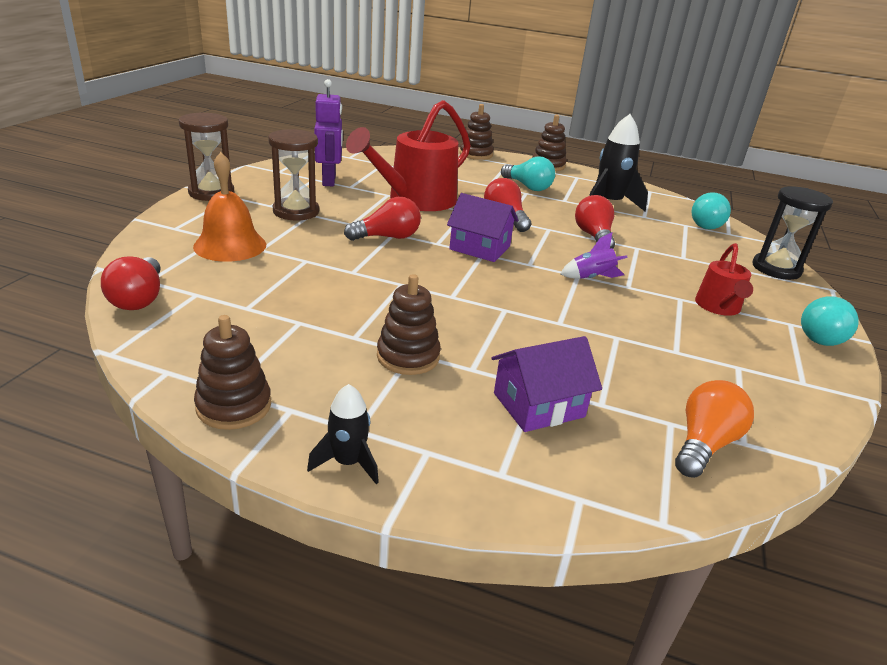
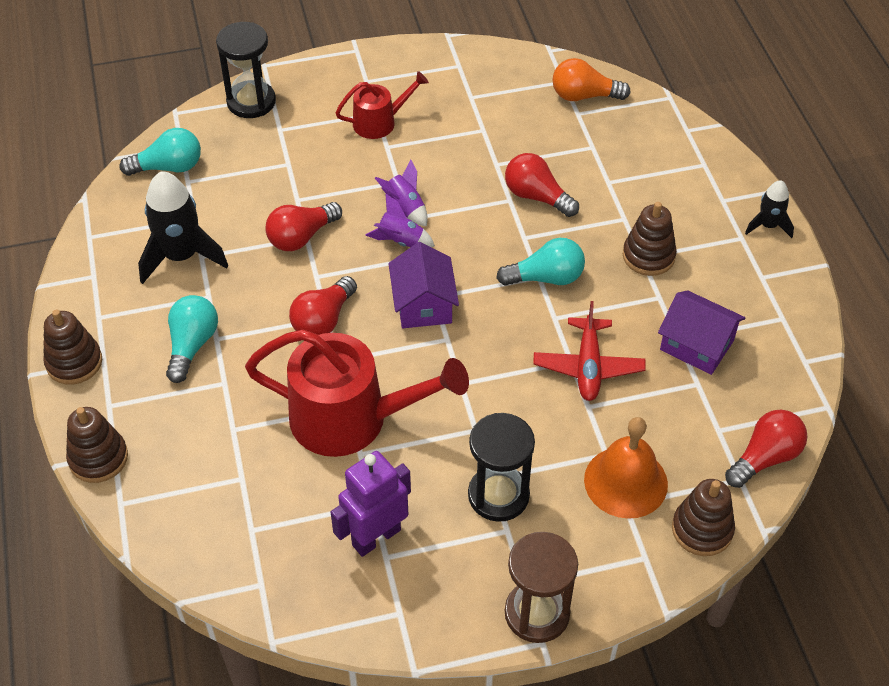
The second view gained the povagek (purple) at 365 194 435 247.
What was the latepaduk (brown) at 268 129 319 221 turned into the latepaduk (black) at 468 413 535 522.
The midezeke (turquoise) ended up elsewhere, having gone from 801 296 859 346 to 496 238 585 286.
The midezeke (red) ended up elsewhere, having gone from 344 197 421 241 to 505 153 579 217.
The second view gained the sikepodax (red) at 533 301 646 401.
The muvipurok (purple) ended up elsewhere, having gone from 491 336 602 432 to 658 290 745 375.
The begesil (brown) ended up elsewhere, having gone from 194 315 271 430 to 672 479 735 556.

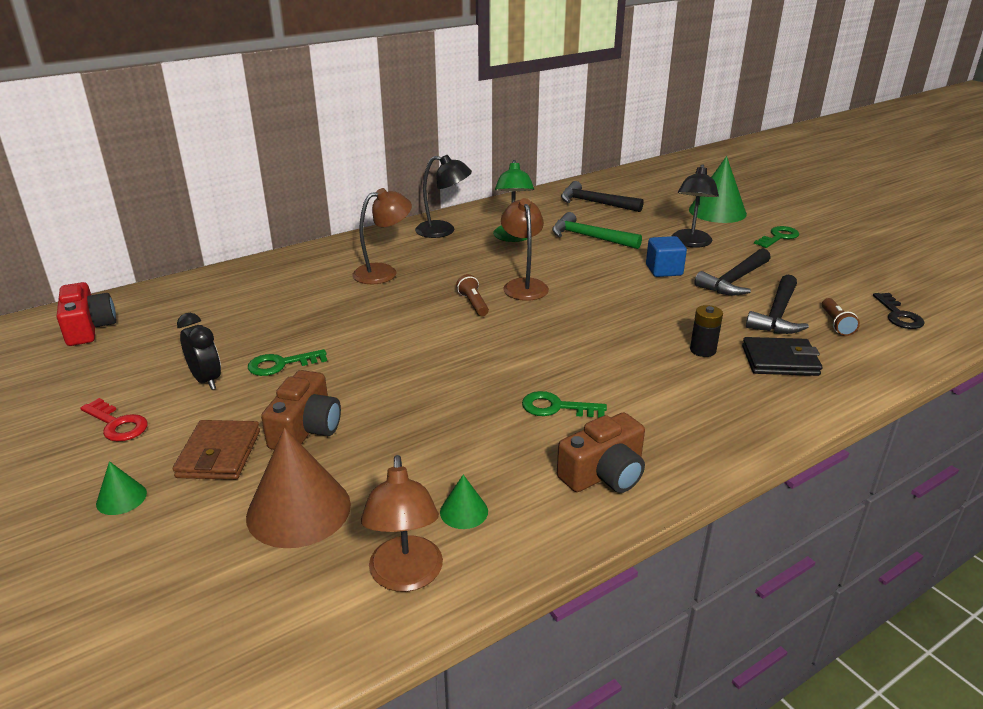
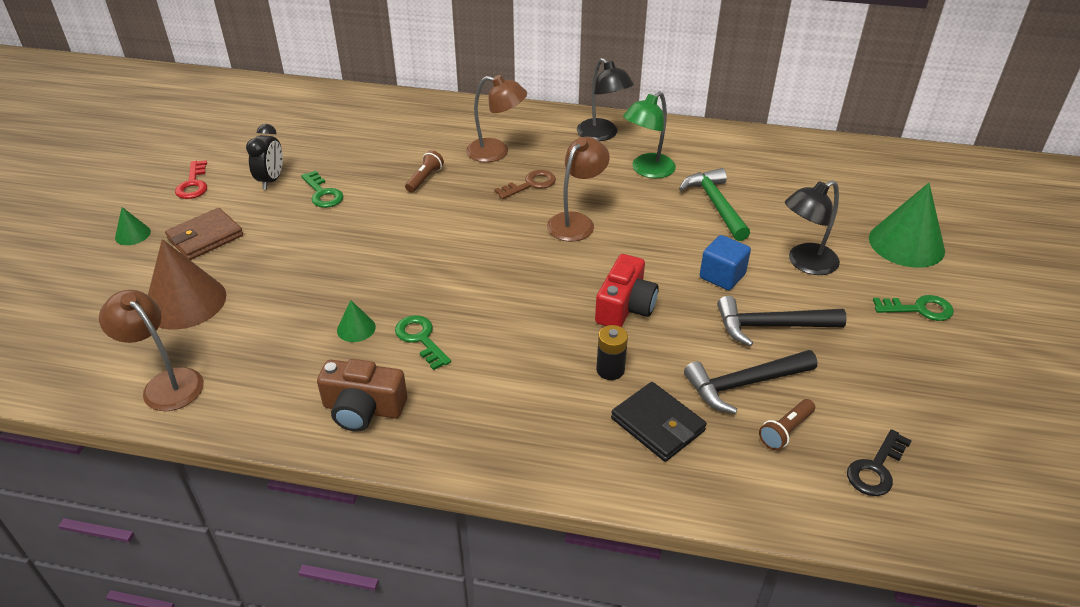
The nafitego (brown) at 361 455 443 592 ended up facing another way, 90 degrees clockwise from before.
The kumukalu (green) at 248 349 327 376 ended up facing another way, 150 degrees counterclockwise from before.
The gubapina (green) ended up elsewhere, having gone from 440 475 488 529 to 337 300 376 342.
The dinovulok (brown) ended up elsewhere, having gone from 456 274 489 316 to 405 150 444 193.
The second view gained the kumukalu (brown) at 494 170 556 199.
The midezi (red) ended up elsewhere, having gone from 57 282 116 346 to 595 254 659 327.
The second view lost the midezi (brown) at 261 370 341 450.
The second view lost the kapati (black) at 561 181 644 212.

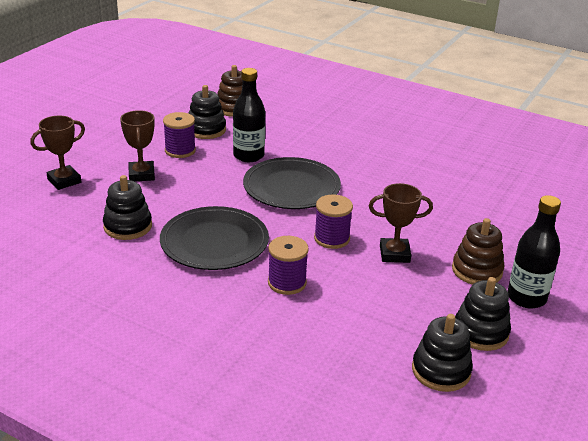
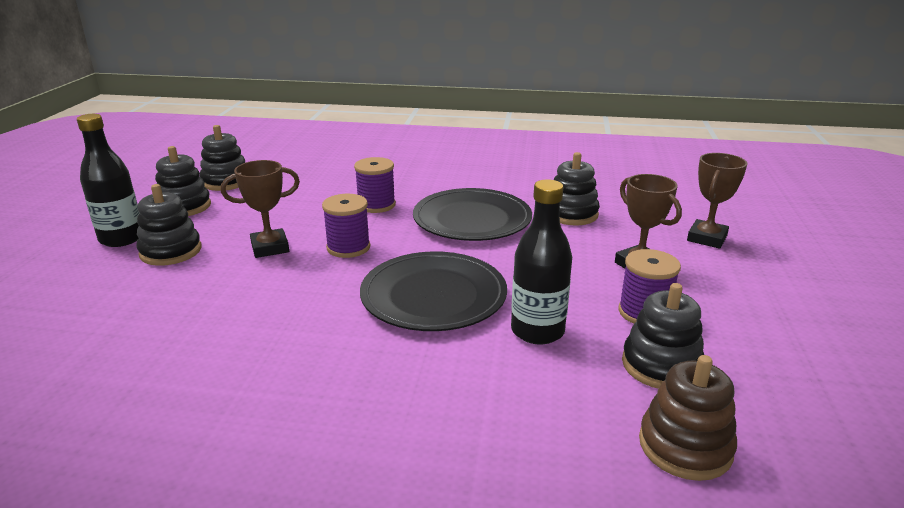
What was the begesil (brown) at 452 218 505 285 turned into the begesil (black) at 136 184 201 266.

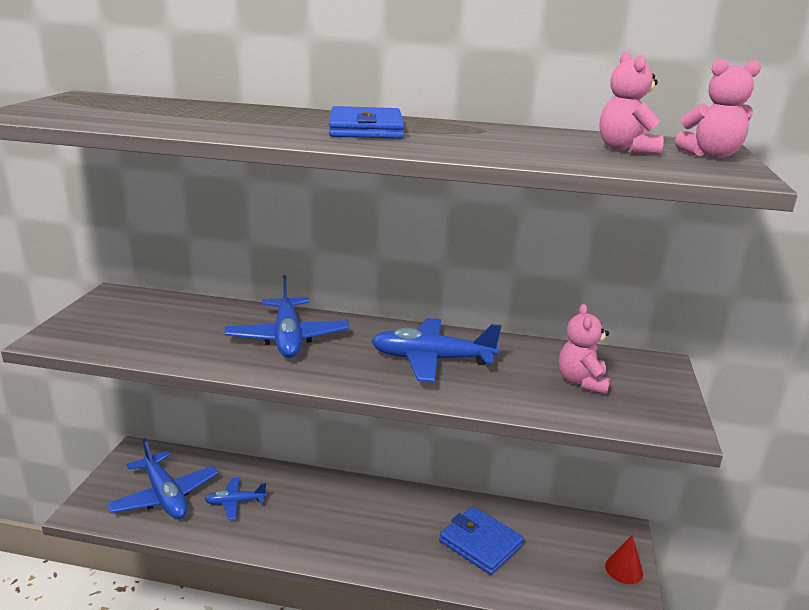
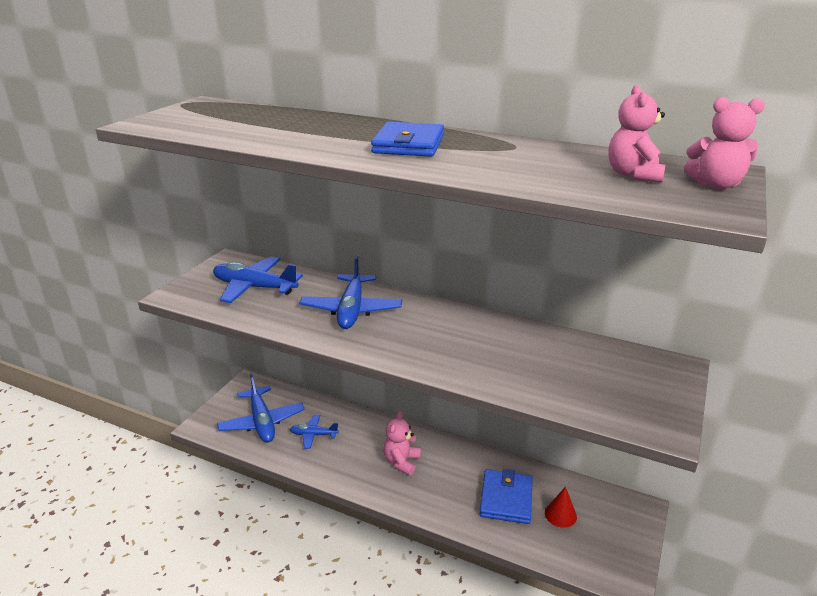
The sikepodax (blue) ended up elsewhere, having gone from 371 318 501 382 to 213 257 303 303.
The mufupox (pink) ended up elsewhere, having gone from 559 304 610 394 to 383 411 421 476.
The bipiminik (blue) at 439 507 524 575 ended up facing another way, 45 degrees clockwise from before.
The gubapina (red) ended up elsewhere, having gone from 605 535 643 584 to 545 487 577 528.

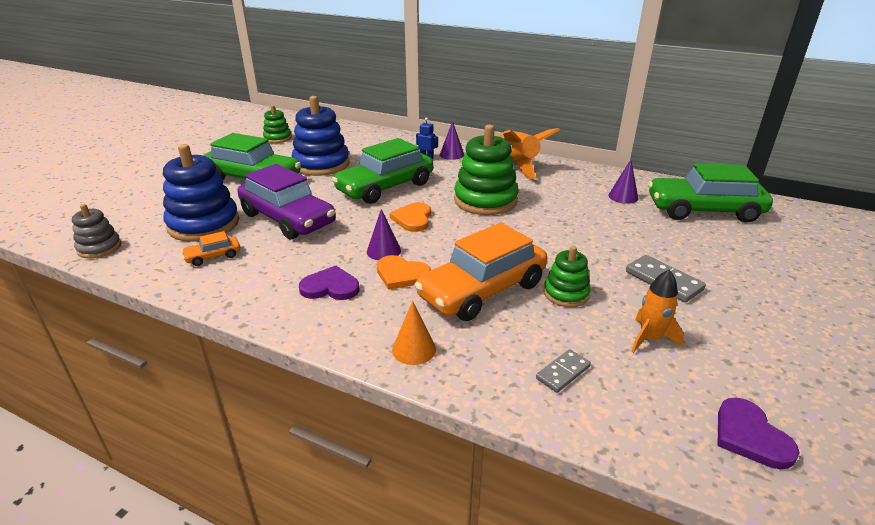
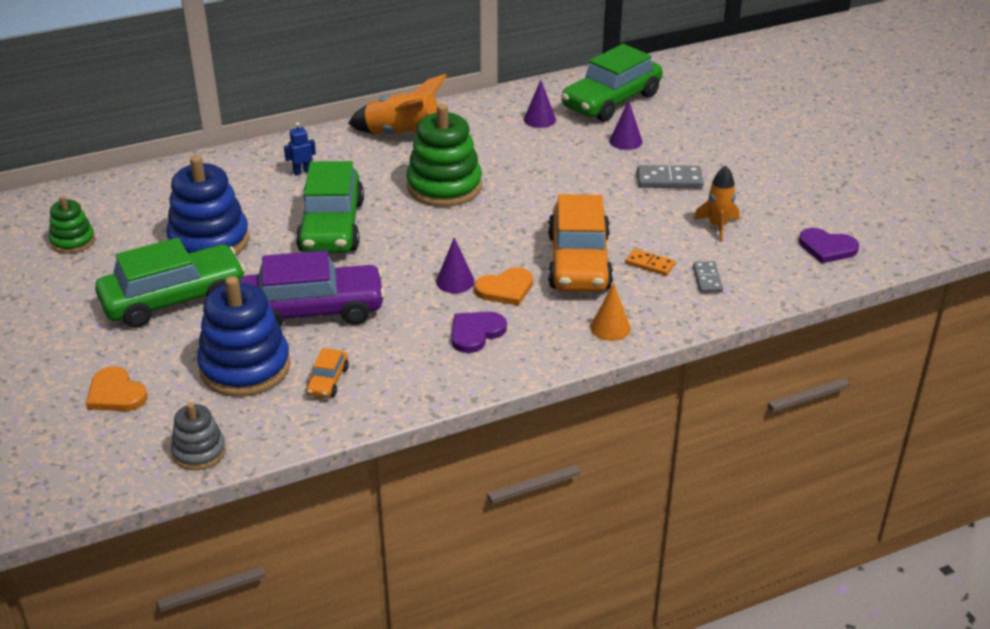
The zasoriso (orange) ended up elsewhere, having gone from 390 202 431 232 to 86 366 147 411.
The gubapina (purple) ended up elsewhere, having gone from 440 121 464 160 to 609 101 642 150.
The second view gained the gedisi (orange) at 625 249 675 276.
The second view lost the begesil (green) at 544 246 591 307.

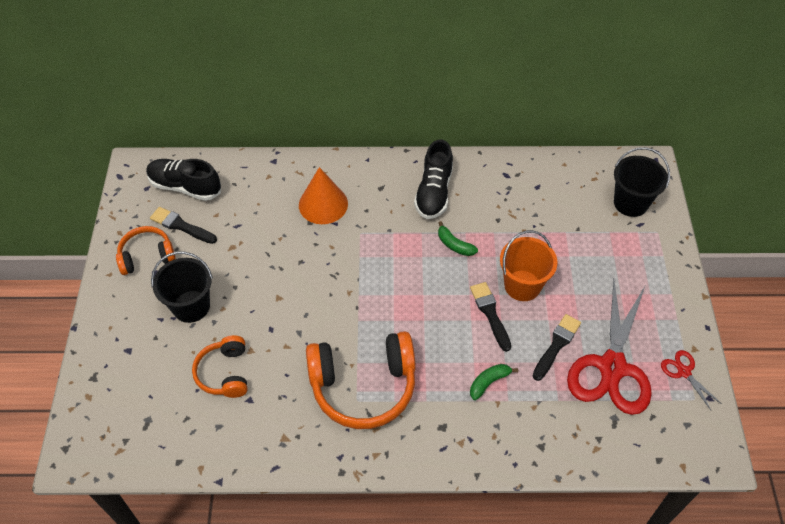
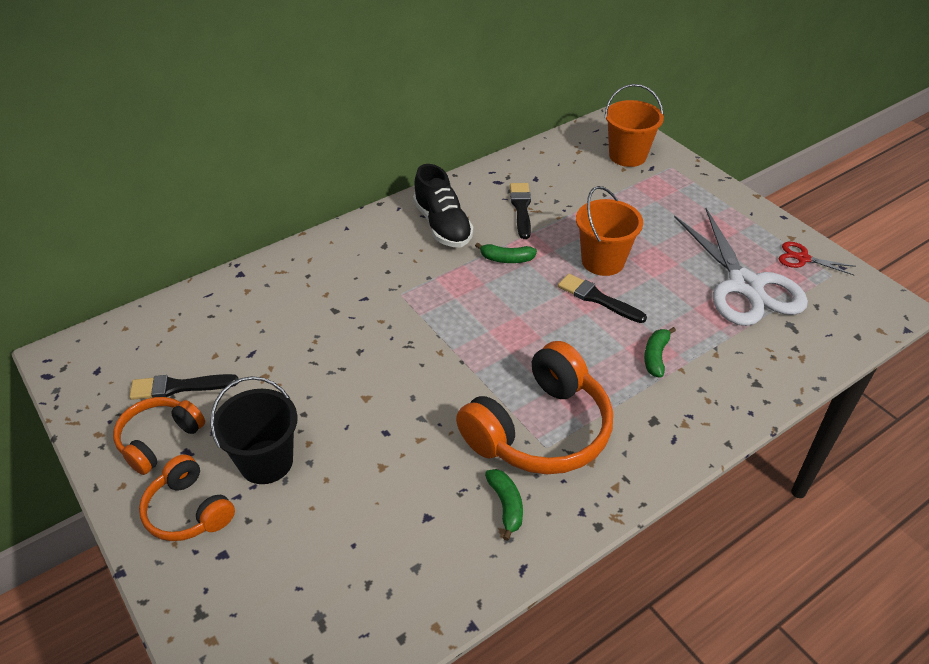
The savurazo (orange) ended up elsewhere, having gone from 192 335 247 398 to 139 454 235 541.
The second view gained the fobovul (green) at 485 469 523 541.
The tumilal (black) ended up elsewhere, having gone from 533 314 581 381 to 510 183 531 239.
What was the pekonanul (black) at 614 147 670 217 turned into the pekonanul (orange) at 605 84 664 167.
What was the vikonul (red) at 567 280 652 415 turned into the vikonul (white) at 674 208 808 326.
The second view lost the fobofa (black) at 146 159 221 201.
The second view lost the gubapina (orange) at 299 167 348 224.

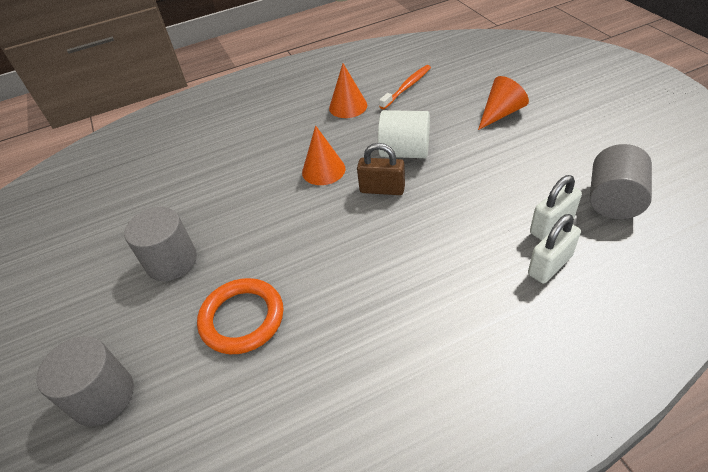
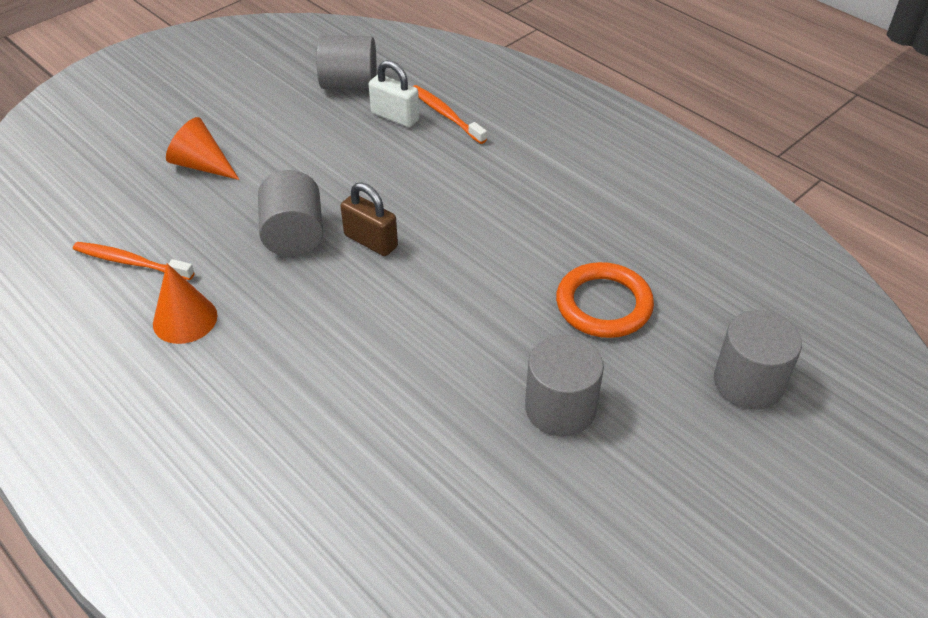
What was the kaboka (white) at 378 110 430 158 turned into the kaboka (grey) at 258 170 323 257.
The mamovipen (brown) at 357 143 405 195 ended up facing another way, 45 degrees counterclockwise from before.
Where the mamovipen (white) stood at 528 214 581 283, the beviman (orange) came to stand at 413 85 487 144.
The second view lost the gubapina (orange) at 302 125 346 185.

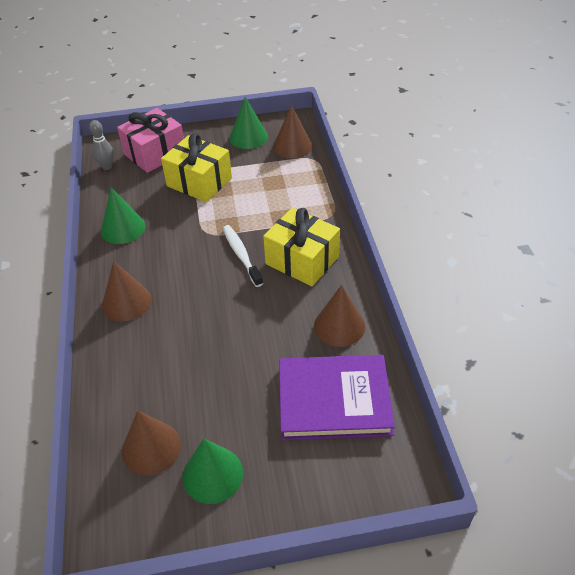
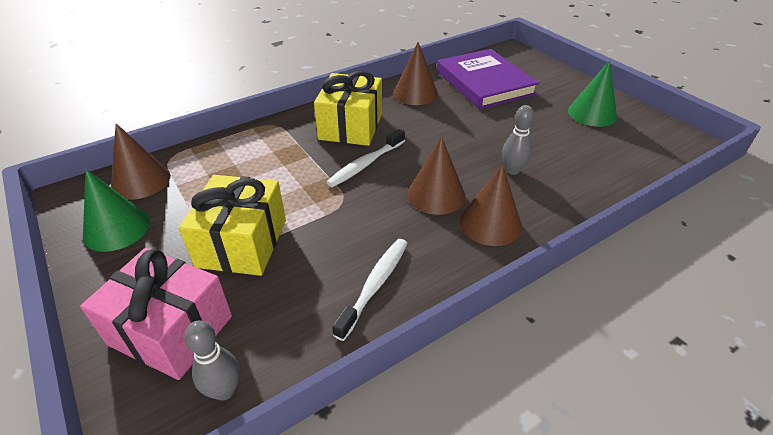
Where the gubapina (green) stood at 101 187 145 244, the beviman (white) came to stand at 332 239 408 341.
The gubapina (brown) ended up elsewhere, having gone from 122 410 181 476 to 407 137 465 215.
The second view gained the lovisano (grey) at 502 105 534 175.

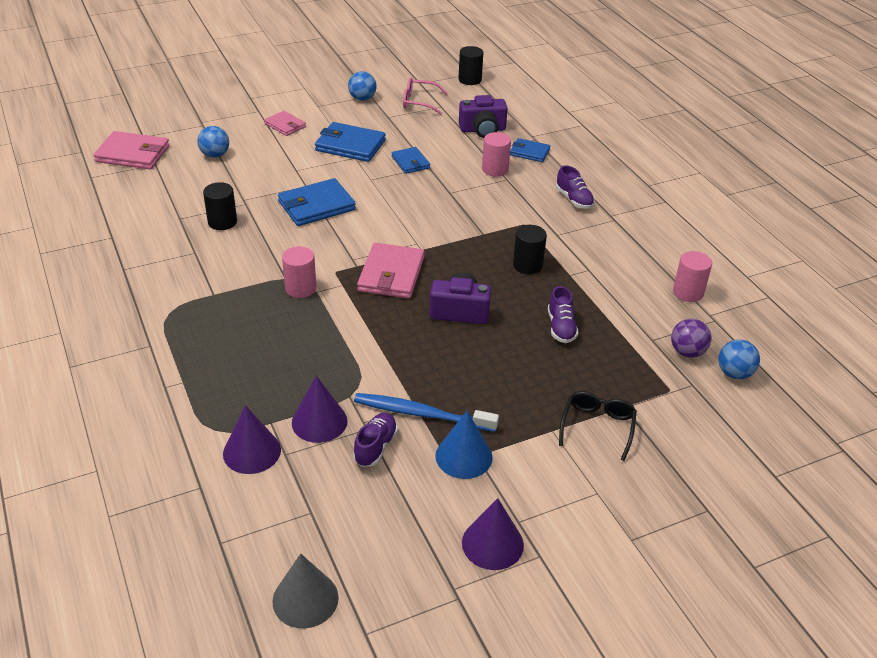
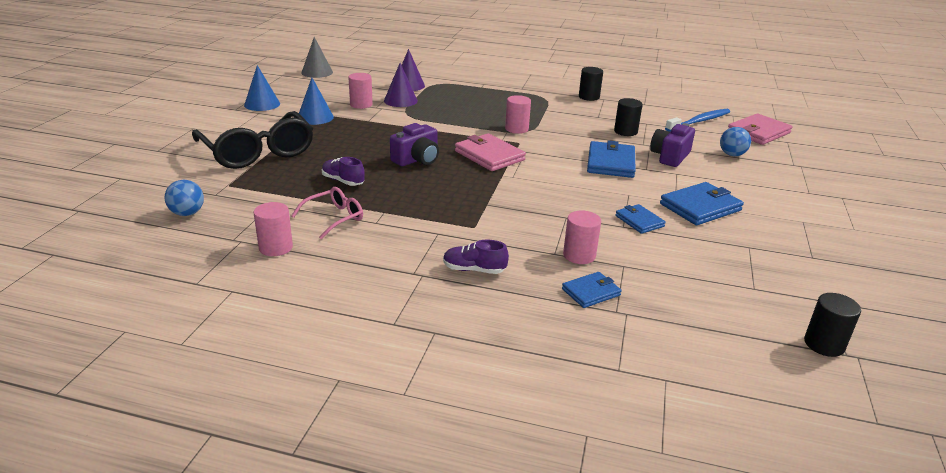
The size of the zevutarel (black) at 559 391 637 461 changed by a factor of 2.03.
What was the gubapina (purple) at 462 498 524 570 turned into the gubapina (blue) at 244 65 280 111.
The zevutarel (pink) ended up elsewhere, having gone from 403 78 448 115 to 291 187 363 239.
Where the fobofa (purple) stood at 353 413 398 467, the kaboka (pink) came to stand at 348 73 373 109.
The kaboka (black) ended up elsewhere, having gone from 513 225 547 274 to 579 67 603 101.
The bipiminik (blue) at 392 147 430 174 ended up facing another way, 45 degrees clockwise from before.
The midezi (purple) ended up elsewhere, having gone from 459 95 508 138 to 650 123 695 167.
The beviman (blue) ended up elsewhere, having gone from 354 393 499 432 to 665 109 730 132.
The second view lost the bipiminik (pink) at 264 111 306 136.
The second view lost the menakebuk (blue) at 348 71 377 101.
The second view lost the menakebuk (purple) at 671 319 712 358.

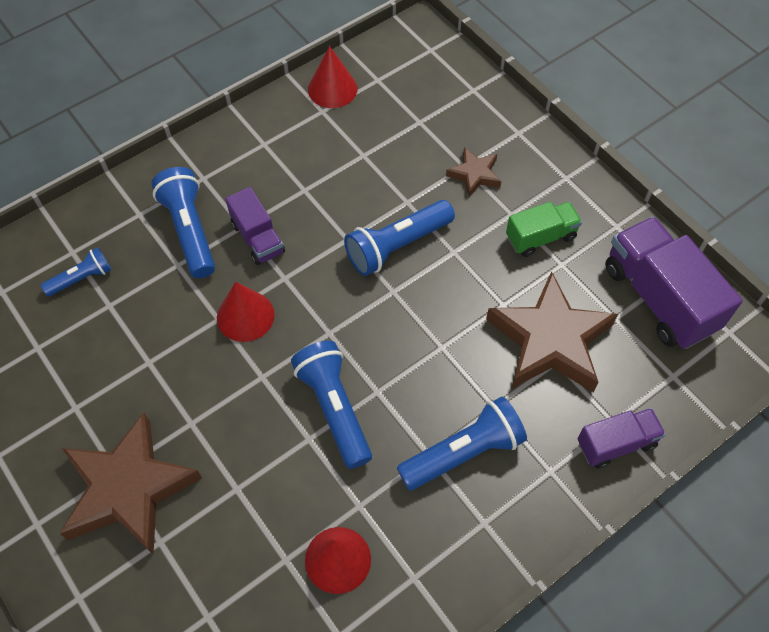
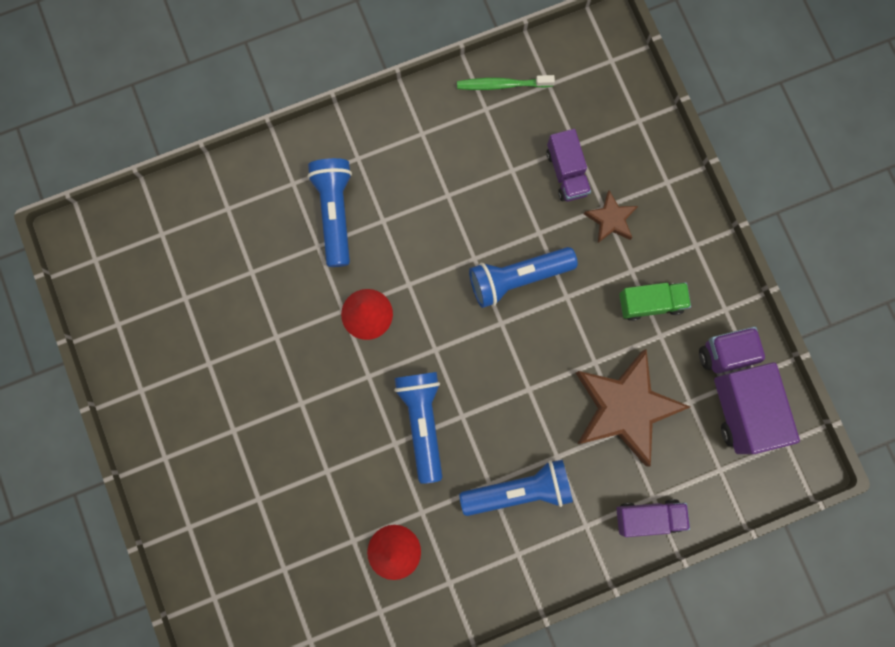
Where the gubapina (red) stood at 308 46 357 108, the beviman (green) came to stand at 457 75 555 90.
The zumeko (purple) ended up elsewhere, having gone from 225 187 285 265 to 546 129 591 202.
The second view lost the dinovulok (blue) at 41 247 111 296.
The second view lost the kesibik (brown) at 59 413 202 555.

